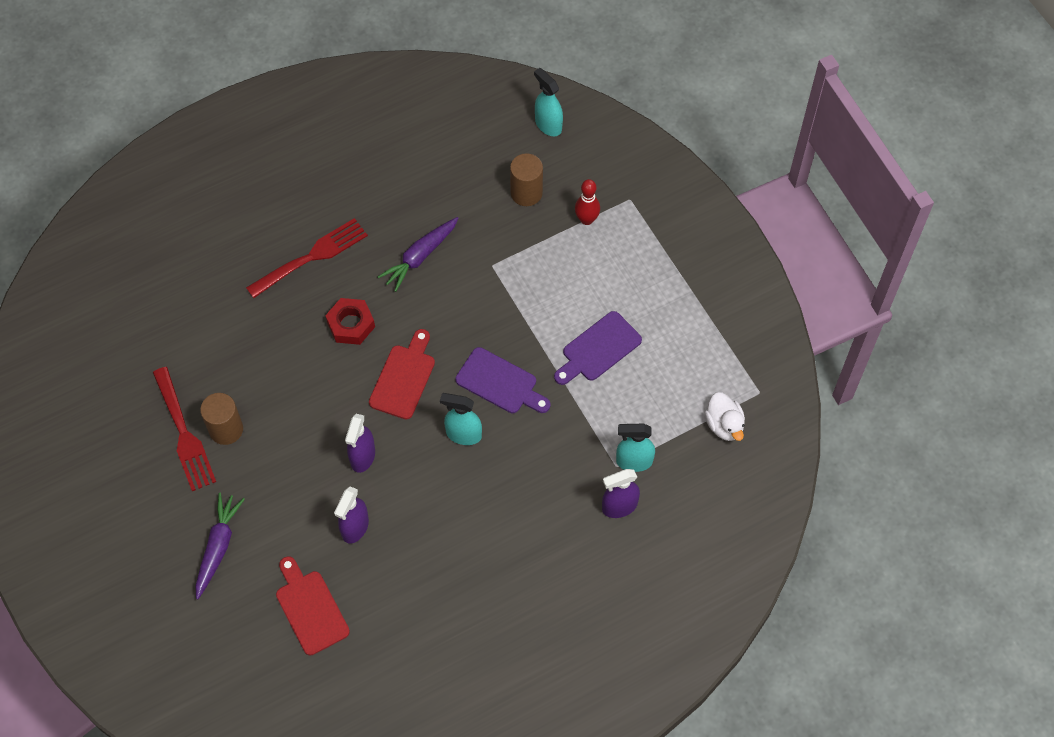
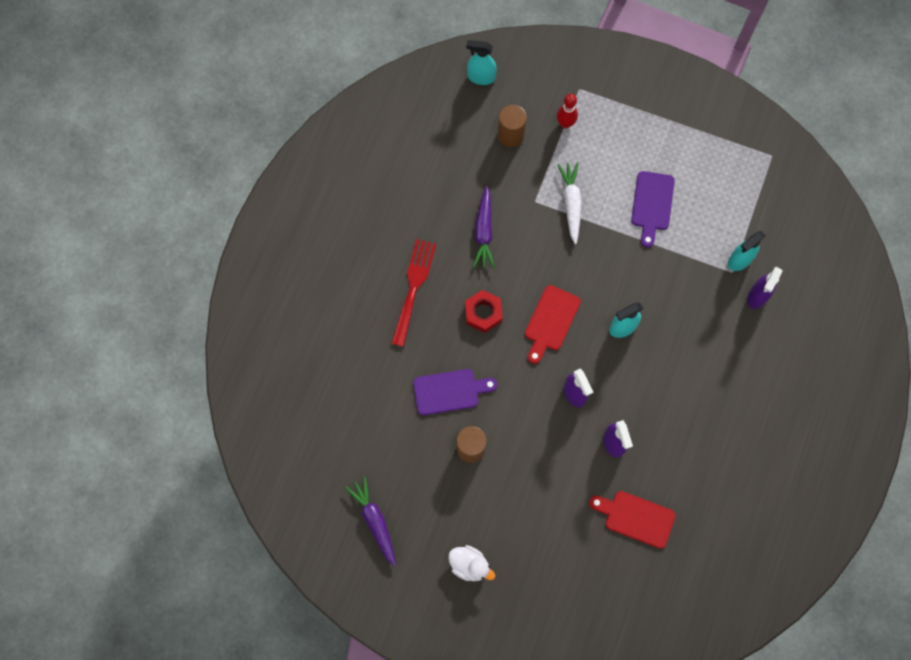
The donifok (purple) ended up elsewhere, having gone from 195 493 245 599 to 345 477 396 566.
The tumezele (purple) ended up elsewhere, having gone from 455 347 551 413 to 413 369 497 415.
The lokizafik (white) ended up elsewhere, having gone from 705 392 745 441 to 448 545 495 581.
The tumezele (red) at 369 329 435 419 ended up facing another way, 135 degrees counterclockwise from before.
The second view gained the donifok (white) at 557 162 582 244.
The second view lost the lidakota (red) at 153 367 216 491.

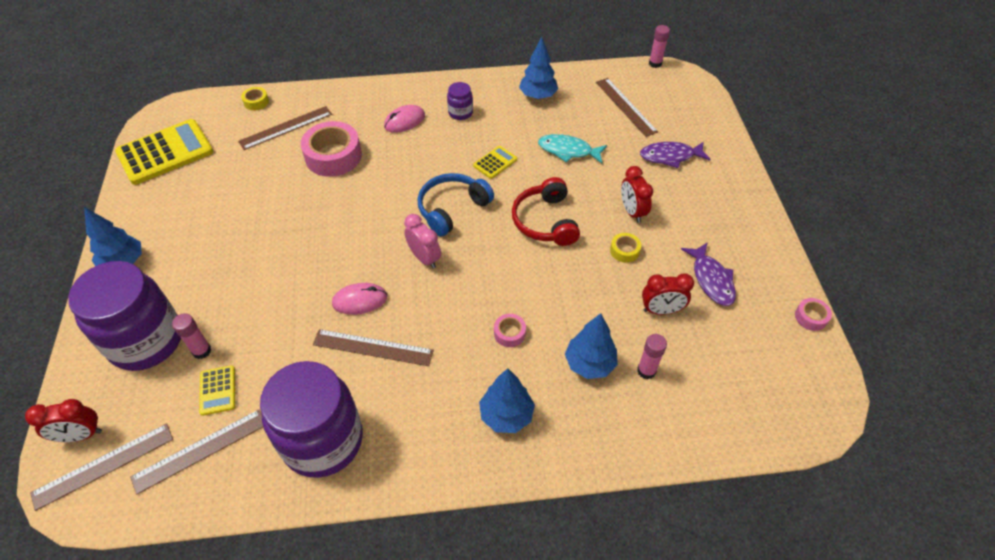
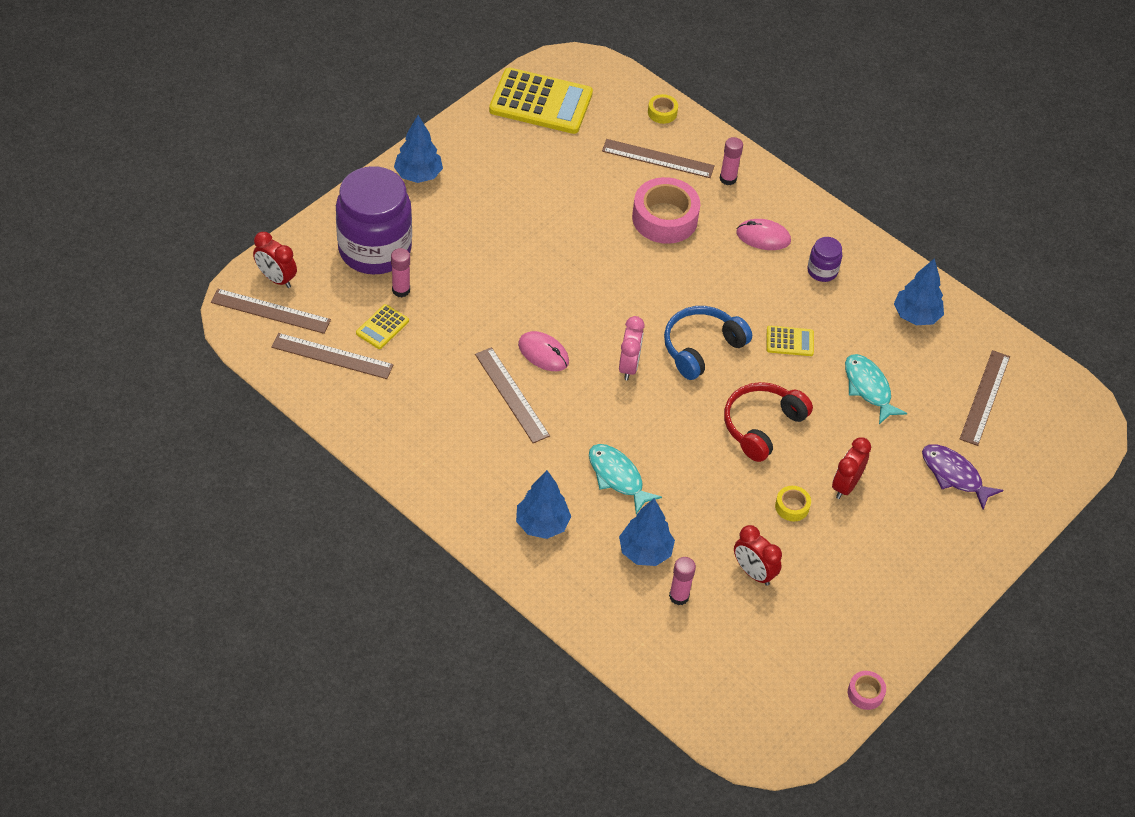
Where the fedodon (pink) stood at 494 314 526 347, the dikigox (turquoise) came to stand at 589 444 662 514.
The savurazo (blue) at 418 173 494 237 ended up facing another way, 45 degrees counterclockwise from before.
The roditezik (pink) ended up elsewhere, having gone from 649 25 670 68 to 720 137 743 185.
The second view lost the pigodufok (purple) at 260 361 363 478.
The second view lost the dikigox (purple) at 681 242 736 306.

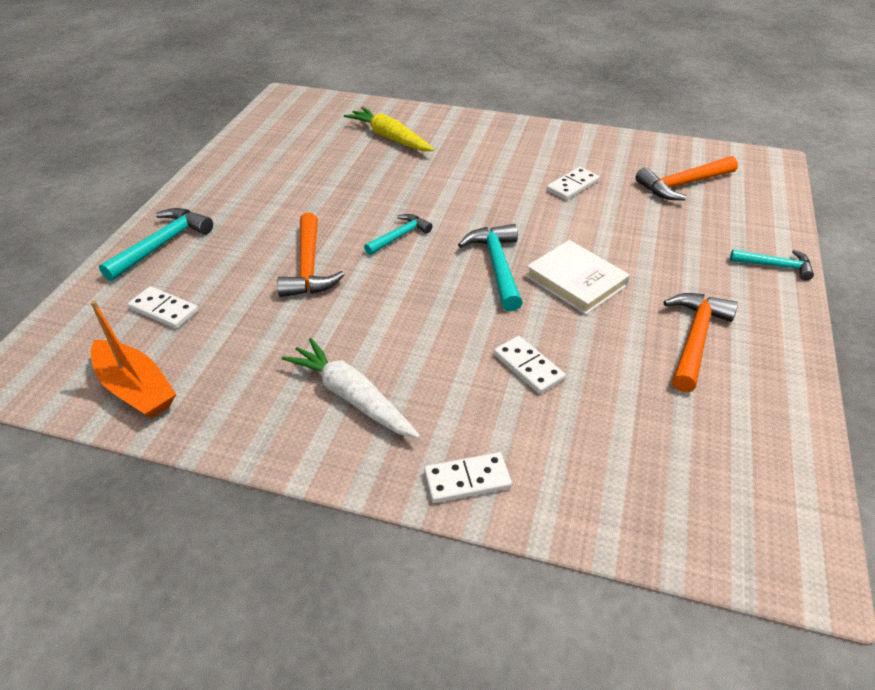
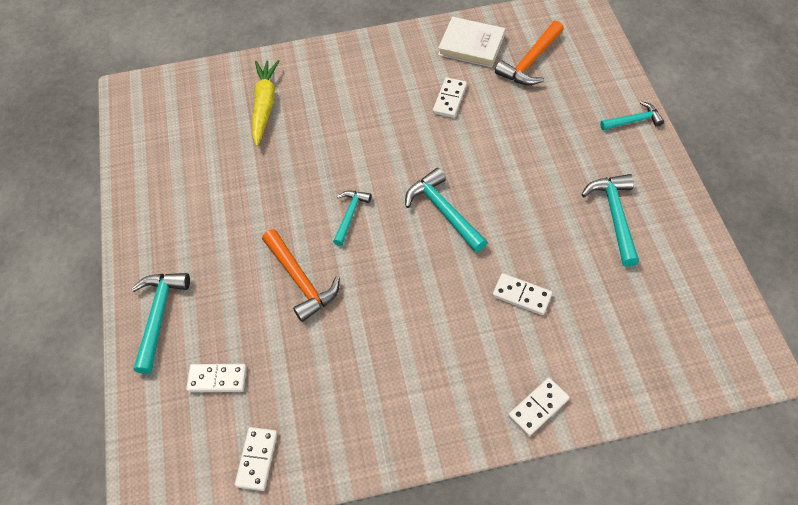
Where the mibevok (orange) stood at 91 301 176 419, the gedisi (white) came to stand at 235 427 277 491.
The donifok (yellow) at 344 107 434 151 ended up facing another way, 75 degrees clockwise from before.
The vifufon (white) ended up elsewhere, having gone from 526 240 630 314 to 438 17 505 67.
What was the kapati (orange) at 664 293 738 392 turned into the kapati (turquoise) at 581 174 639 267.
The second view lost the donifok (white) at 282 338 420 439.

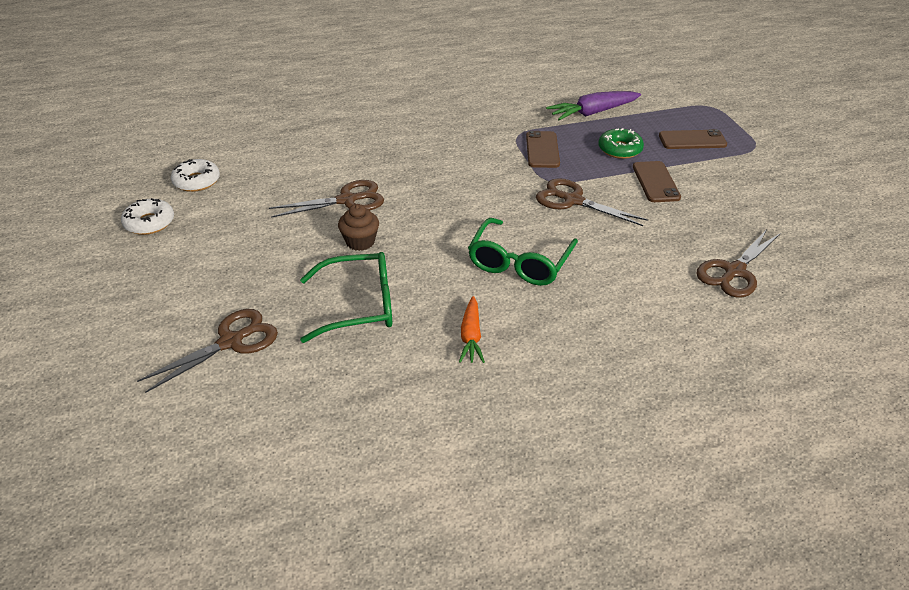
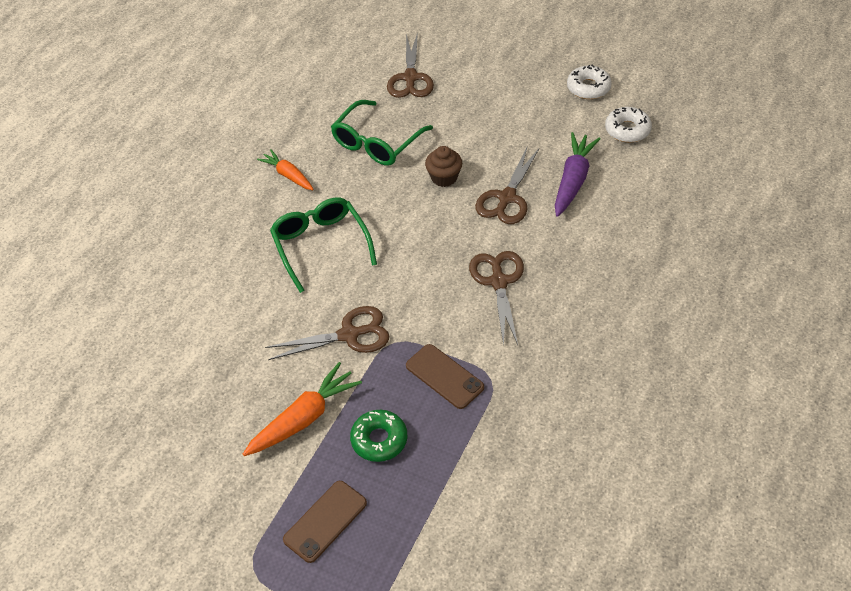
Where the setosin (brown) stood at 633 161 681 202, the donifok (orange) came to stand at 243 362 362 456.
The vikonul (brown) ended up elsewhere, having gone from 696 229 781 298 to 469 251 524 346.
The donifok (purple) ended up elsewhere, having gone from 546 91 641 120 to 555 132 601 217.

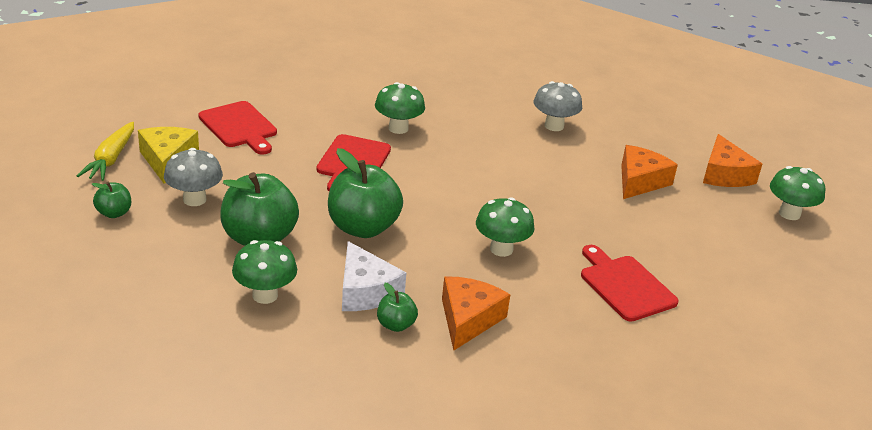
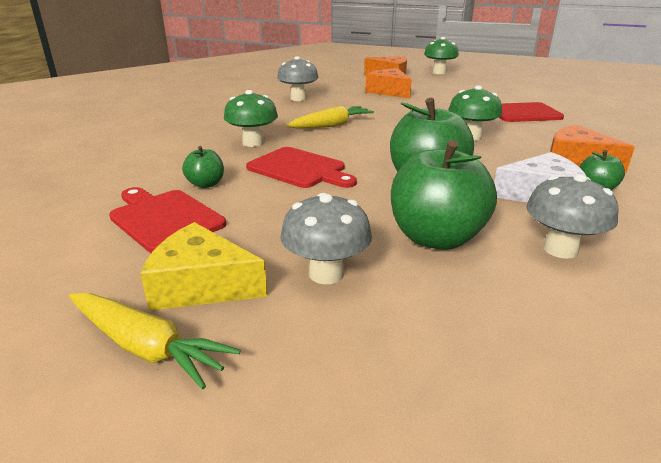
The tumezele (red) at 198 101 277 155 ended up facing another way, 120 degrees counterclockwise from before.
The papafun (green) ended up elsewhere, having gone from 92 181 131 218 to 182 146 224 188.
The second view gained the donifok (yellow) at 286 106 374 129.
What was the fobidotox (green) at 232 240 297 304 turned into the fobidotox (grey) at 526 174 619 259.

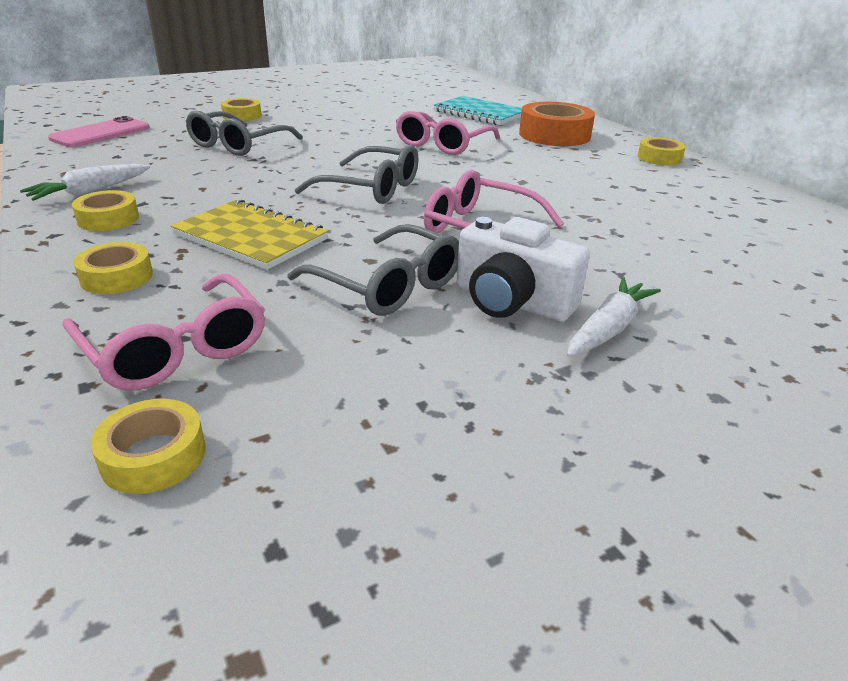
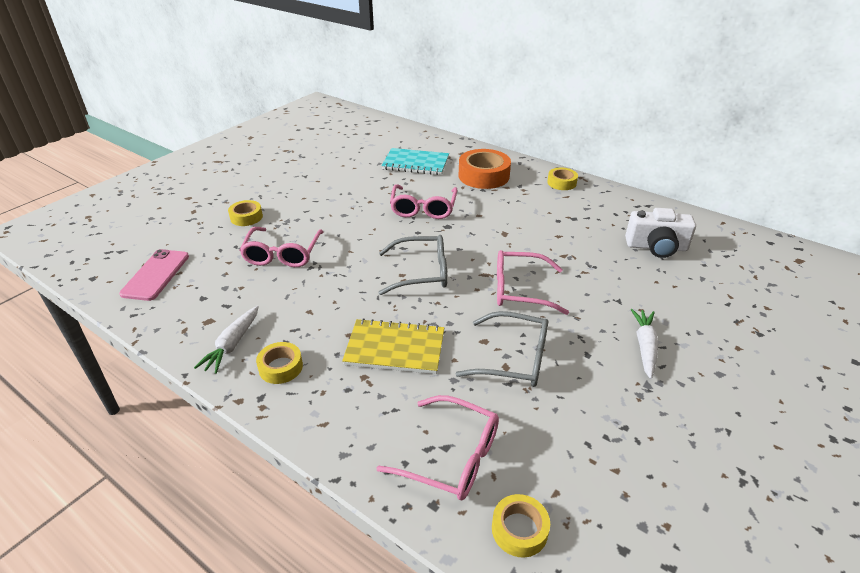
What was the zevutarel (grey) at 186 111 303 156 turned into the zevutarel (pink) at 240 227 323 267.
The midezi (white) ended up elsewhere, having gone from 456 217 590 322 to 625 208 696 258.
The second view lost the fedodon (yellow) at 73 242 153 294.

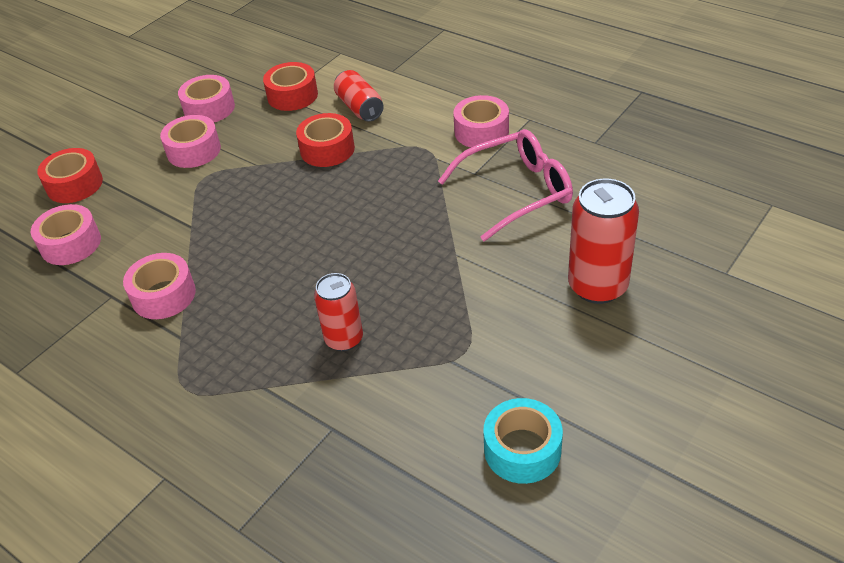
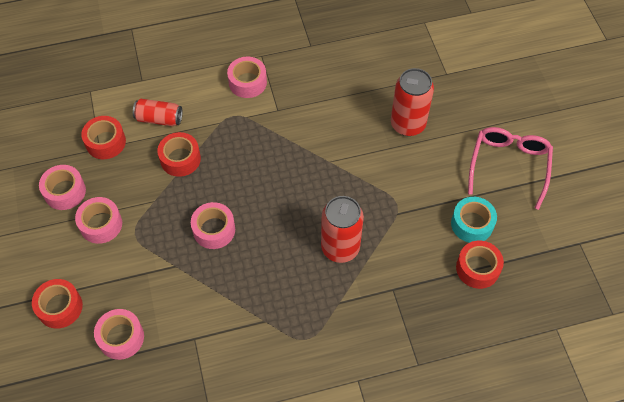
The fedodon (pink) ended up elsewhere, having gone from 123 253 196 319 to 191 202 235 249.
The size of the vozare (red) at 314 273 363 351 changed by a factor of 1.56.
The second view gained the fedodon (red) at 456 241 504 289.
The zevutarel (pink) ended up elsewhere, having gone from 438 129 573 241 to 468 127 553 210.

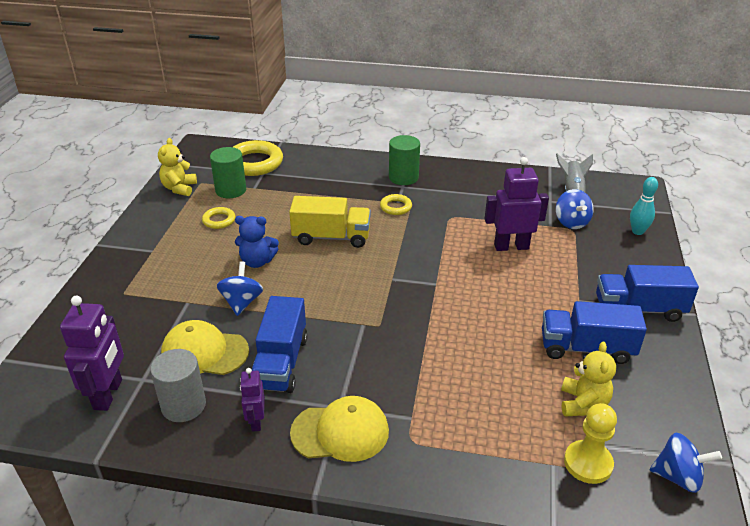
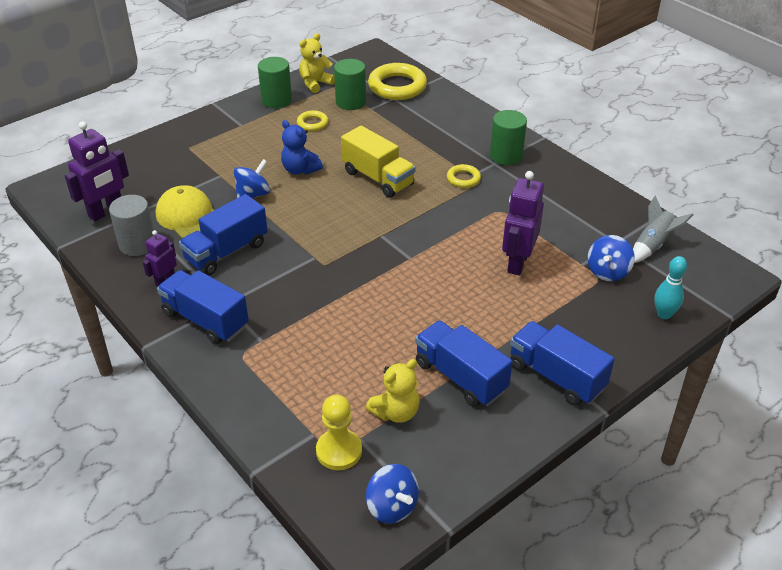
Where the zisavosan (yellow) stood at 290 396 389 462, the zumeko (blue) came to stand at 157 270 249 344.
The second view gained the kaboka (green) at 258 57 292 108.
The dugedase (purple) at 485 157 549 251 ended up facing another way, 105 degrees counterclockwise from before.

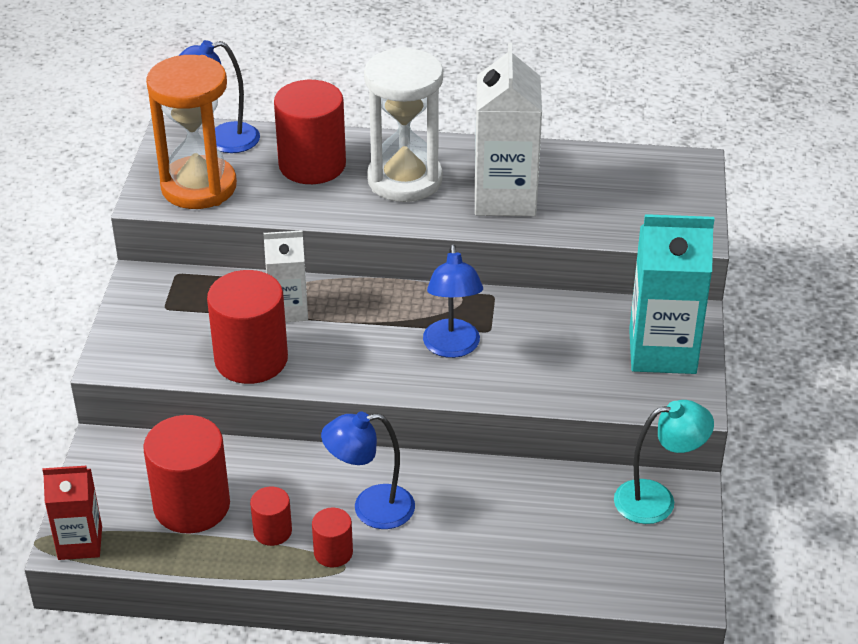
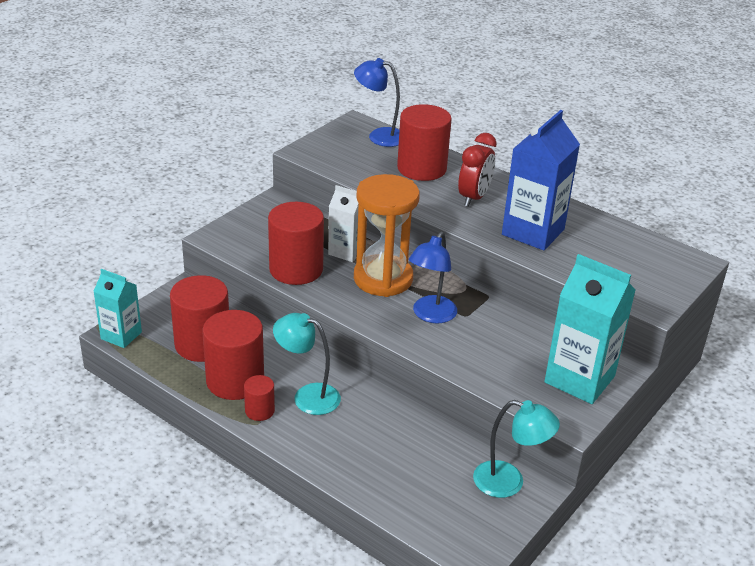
What was the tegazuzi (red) at 42 466 102 560 turned into the tegazuzi (turquoise) at 93 269 142 348.
The size of the kaboka (red) at 250 487 292 546 changed by a factor of 2.01.
What was the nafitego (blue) at 321 412 415 529 turned into the nafitego (turquoise) at 273 313 341 415.
The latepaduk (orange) ended up elsewhere, having gone from 146 55 237 209 to 354 174 420 297.
Where the latepaduk (white) stood at 364 47 443 202, the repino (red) came to stand at 458 133 497 207.
What was the tegazuzi (white) at 475 43 542 216 turned into the tegazuzi (blue) at 502 110 580 251.

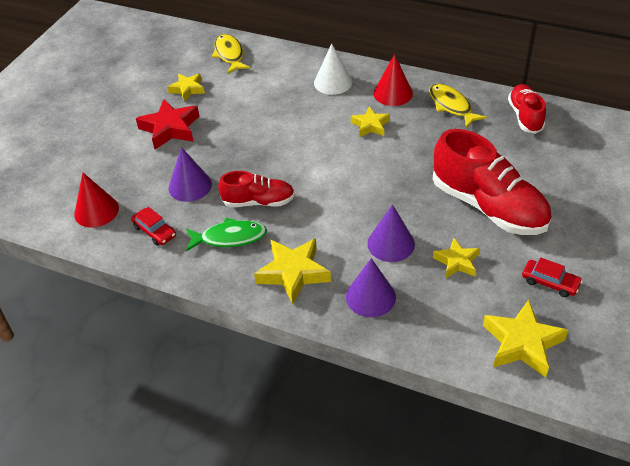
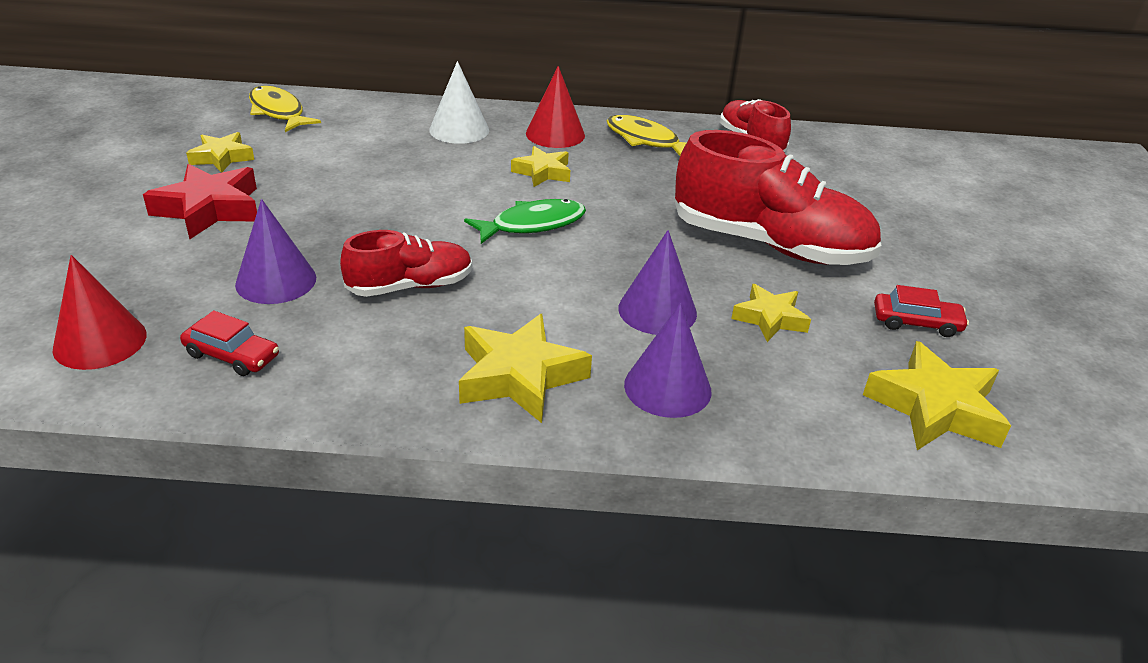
The dikigox (green) ended up elsewhere, having gone from 186 218 267 252 to 464 199 586 244.

